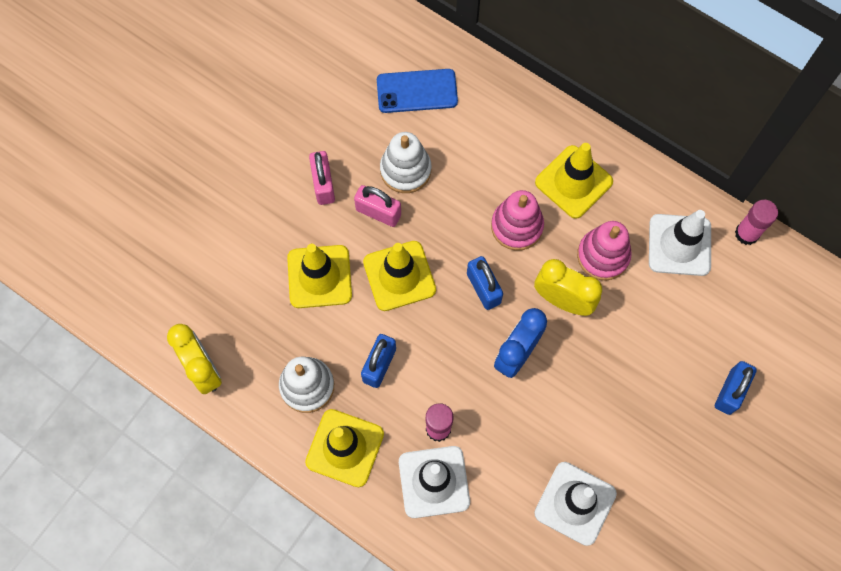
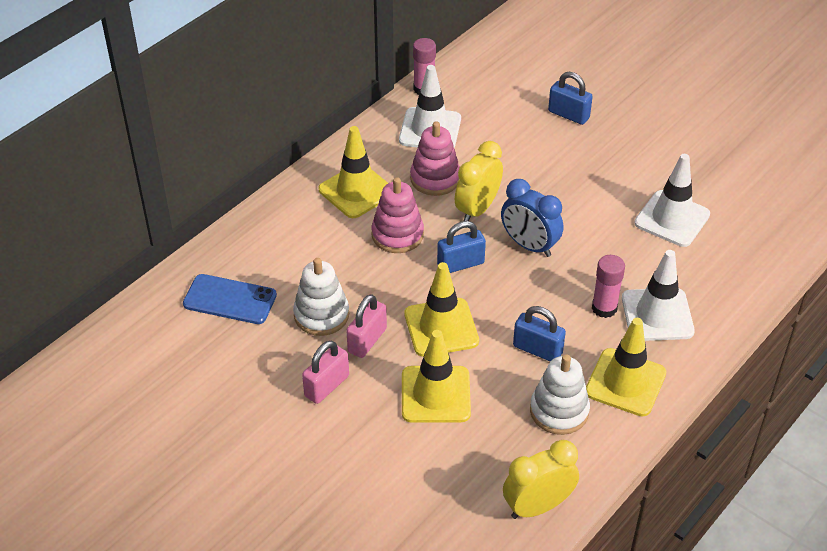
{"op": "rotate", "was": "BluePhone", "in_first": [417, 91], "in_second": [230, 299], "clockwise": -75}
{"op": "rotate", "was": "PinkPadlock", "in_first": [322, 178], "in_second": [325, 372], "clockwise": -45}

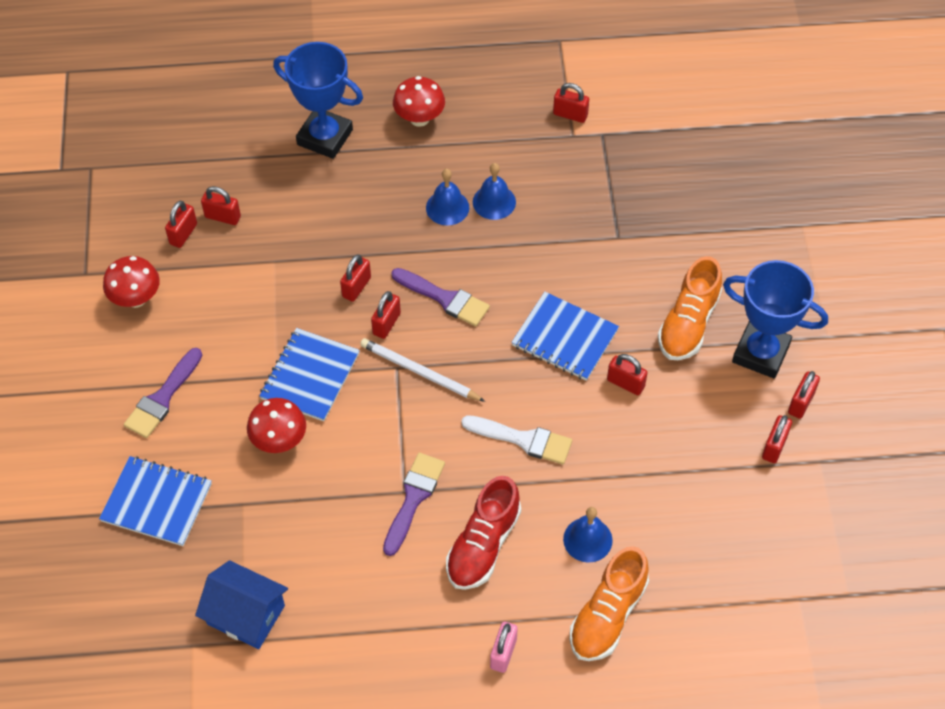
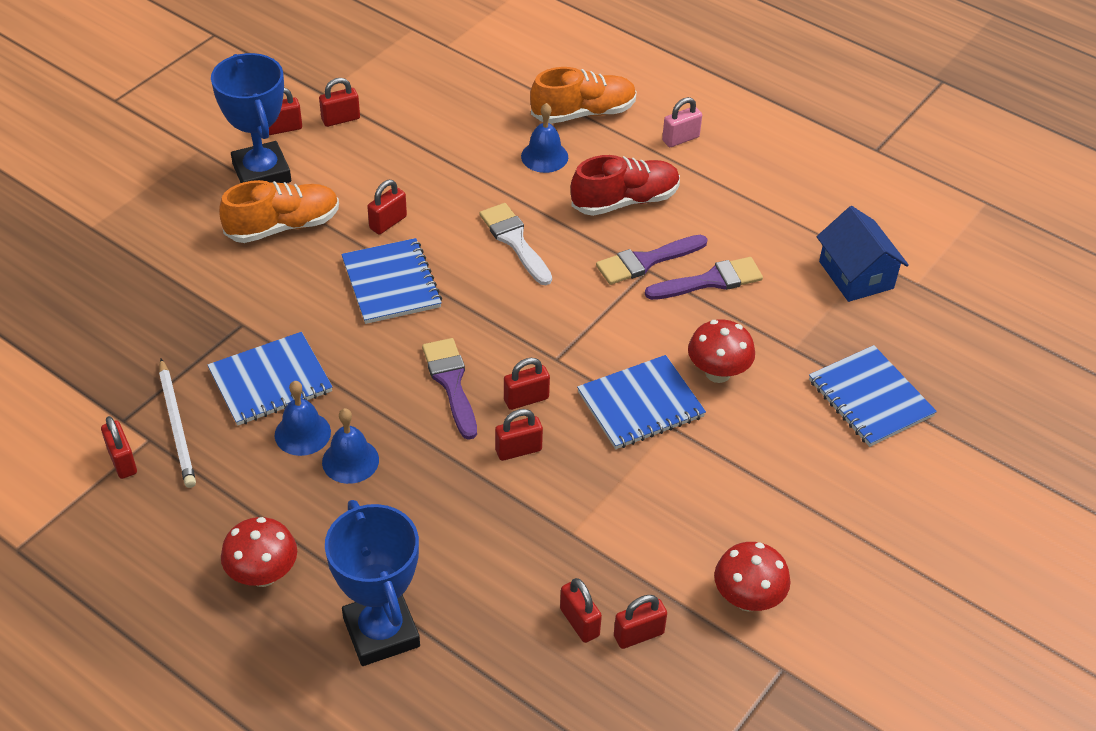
{"op": "move", "was": "WhitePencil", "in_first": [422, 370], "in_second": [177, 423]}
{"op": "move", "was": "PurpleBrush", "in_first": [163, 393], "in_second": [704, 278]}
{"op": "rotate", "was": "RedPadlock", "in_first": [627, 374], "in_second": [387, 207], "clockwise": 60}
{"op": "insert", "now": "BlueNotebook", "in_second": [270, 379]}

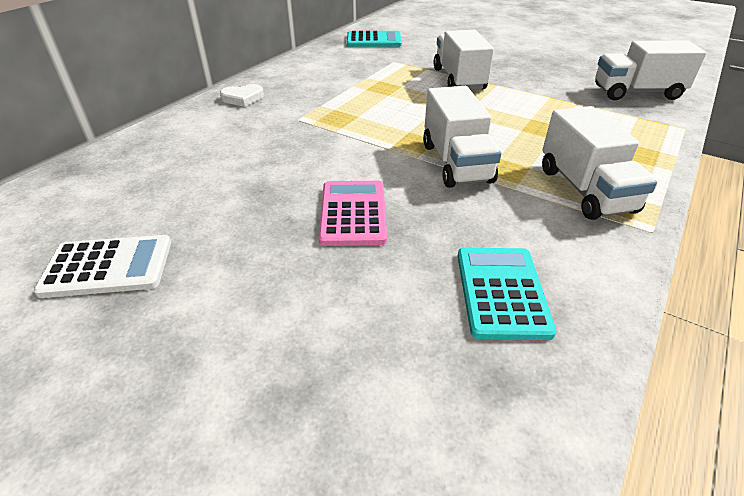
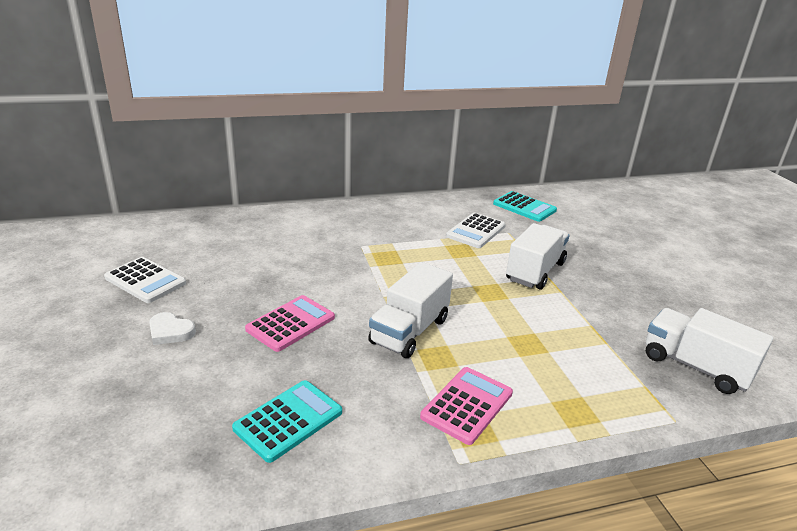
{"op": "move", "was": "WhiteHeart", "in_first": [242, 95], "in_second": [172, 328]}
{"op": "replace", "was": "WhiteTruck", "now": "PinkCalculator", "in_first": [599, 163], "in_second": [466, 406]}
{"op": "insert", "now": "WhiteCalculator", "in_second": [475, 230]}

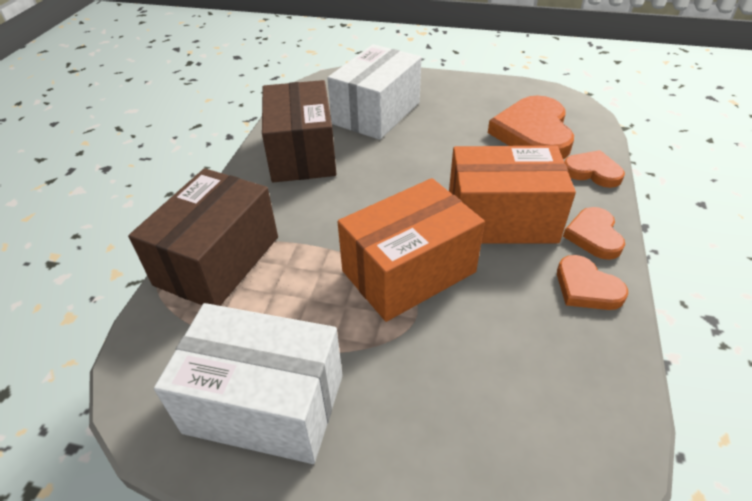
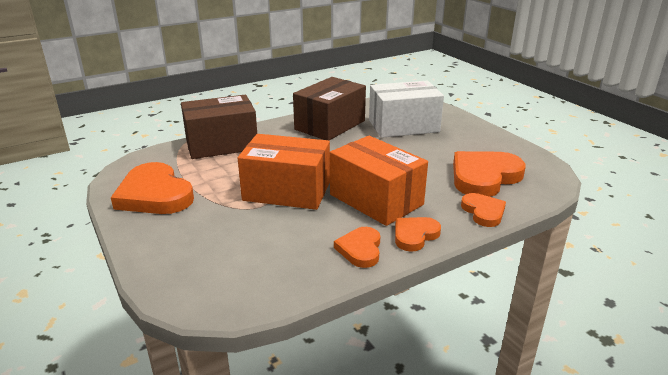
{"op": "replace", "was": "WhiteBox", "now": "OrangeHeart", "in_first": [248, 383], "in_second": [152, 188]}

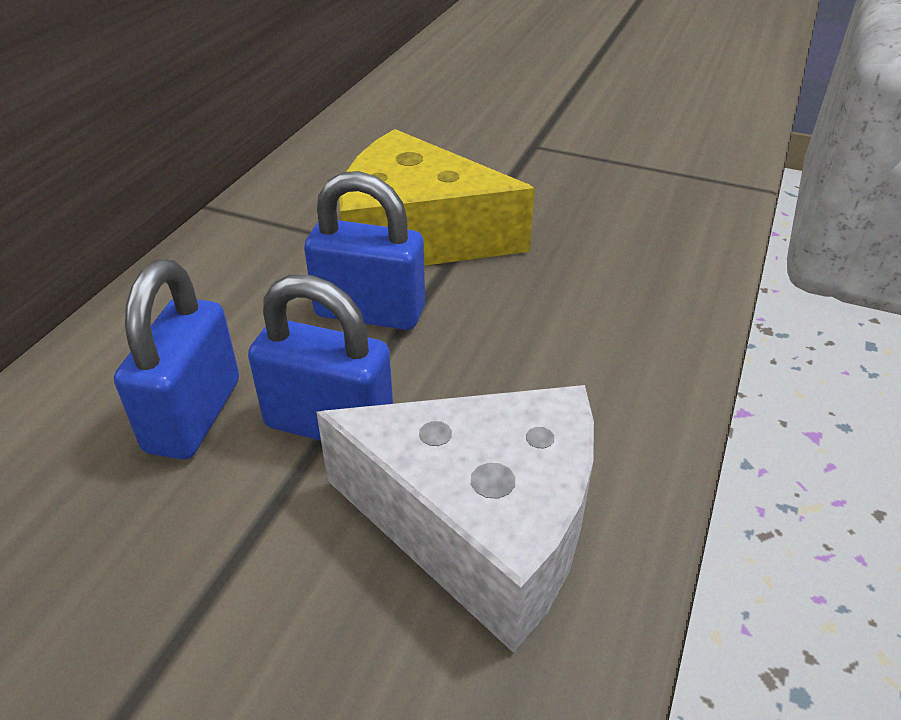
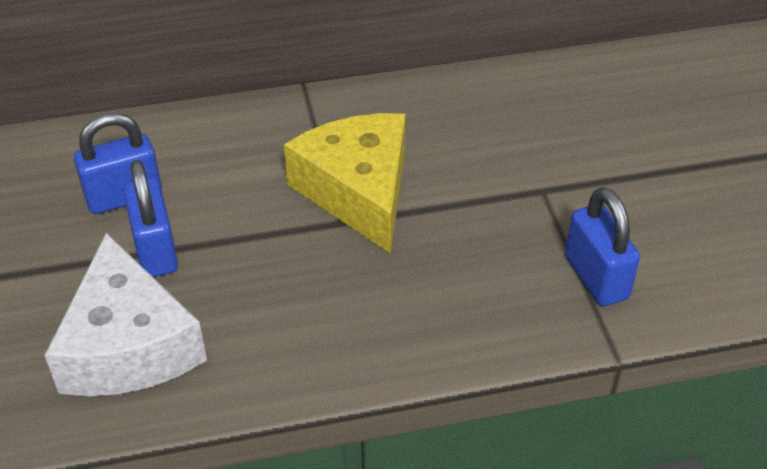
{"op": "move", "was": "BluePadlock", "in_first": [364, 250], "in_second": [602, 247]}

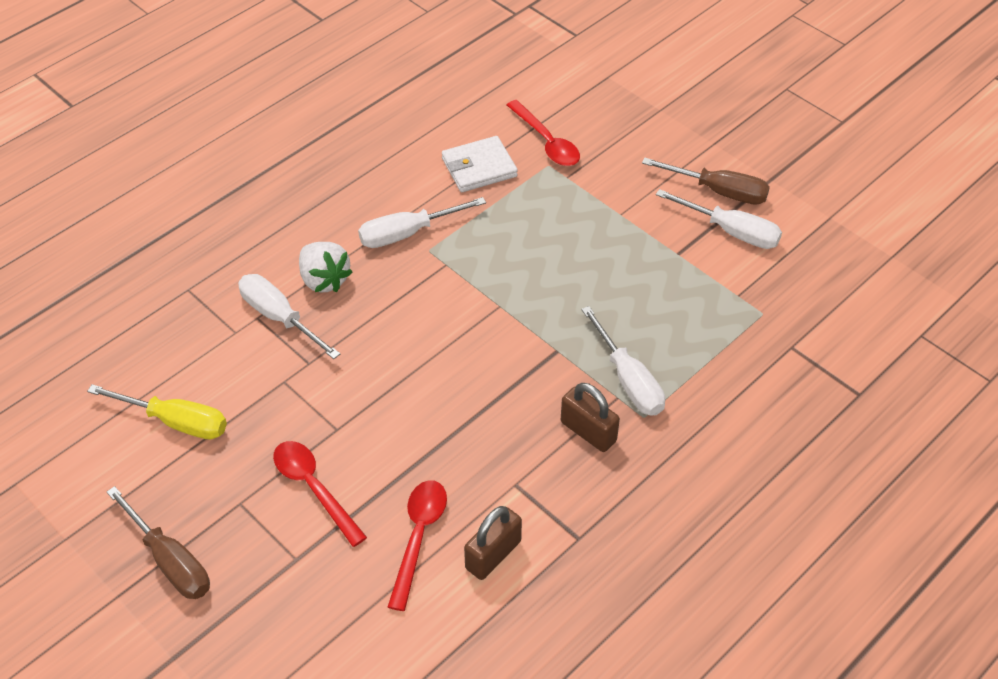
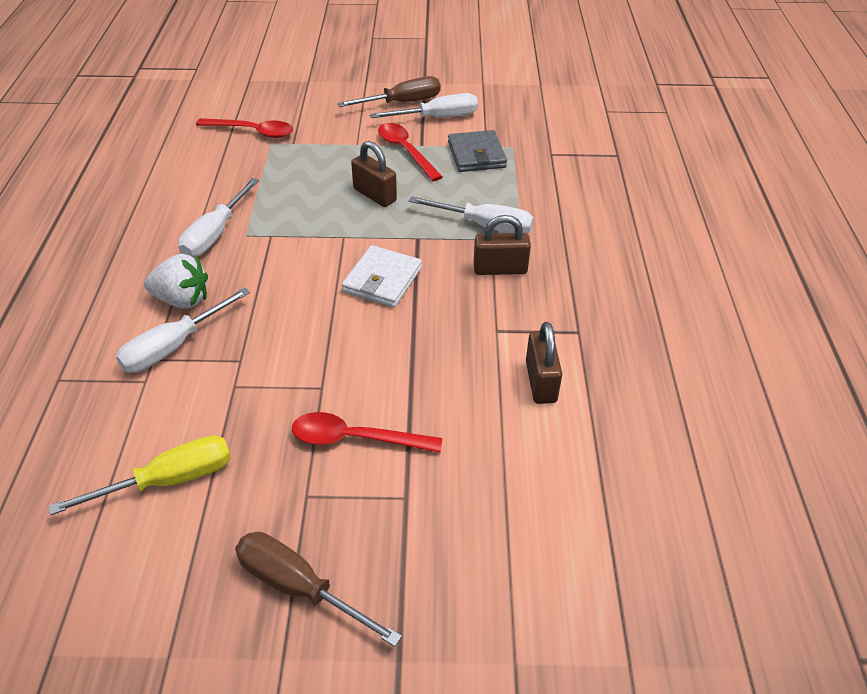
{"op": "move", "was": "WhiteWallet", "in_first": [480, 164], "in_second": [382, 276]}
{"op": "rotate", "was": "WhiteScrewdriver", "in_first": [289, 316], "in_second": [183, 330], "clockwise": -45}
{"op": "move", "was": "RedSpoon", "in_first": [417, 546], "in_second": [410, 152]}
{"op": "rotate", "was": "BrownScrewdriver", "in_first": [158, 542], "in_second": [318, 589], "clockwise": -150}
{"op": "insert", "now": "GreyWallet", "in_second": [477, 151]}
{"op": "insert", "now": "BrownPadlock", "in_second": [374, 174]}

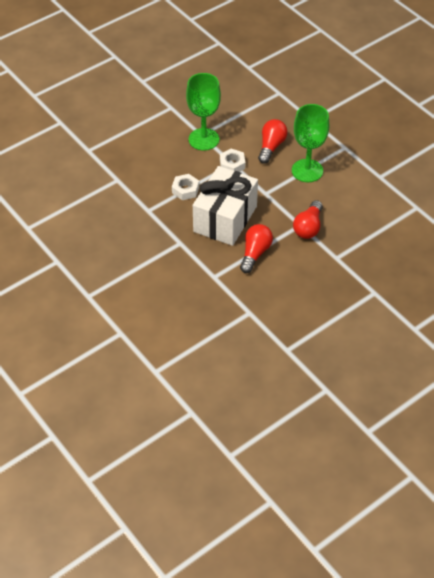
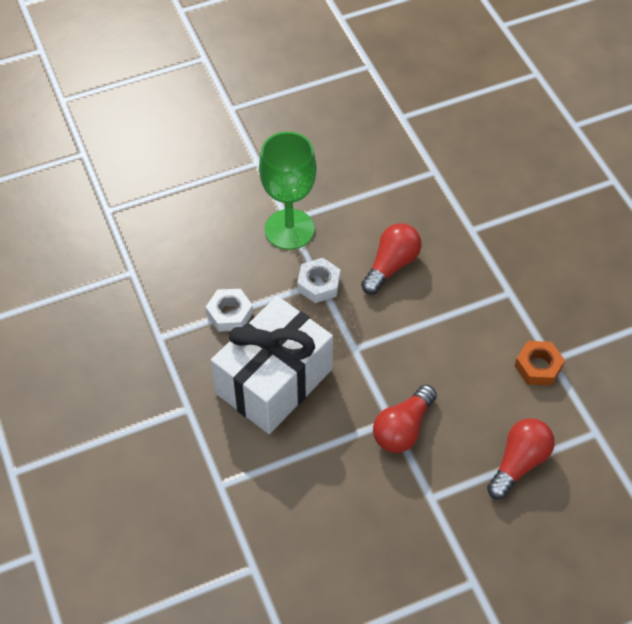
{"op": "delete", "was": "GreenGoblet", "in_first": [310, 143]}
{"op": "move", "was": "RedLightBulb", "in_first": [256, 248], "in_second": [521, 458]}
{"op": "insert", "now": "OrangeNut", "in_second": [540, 363]}

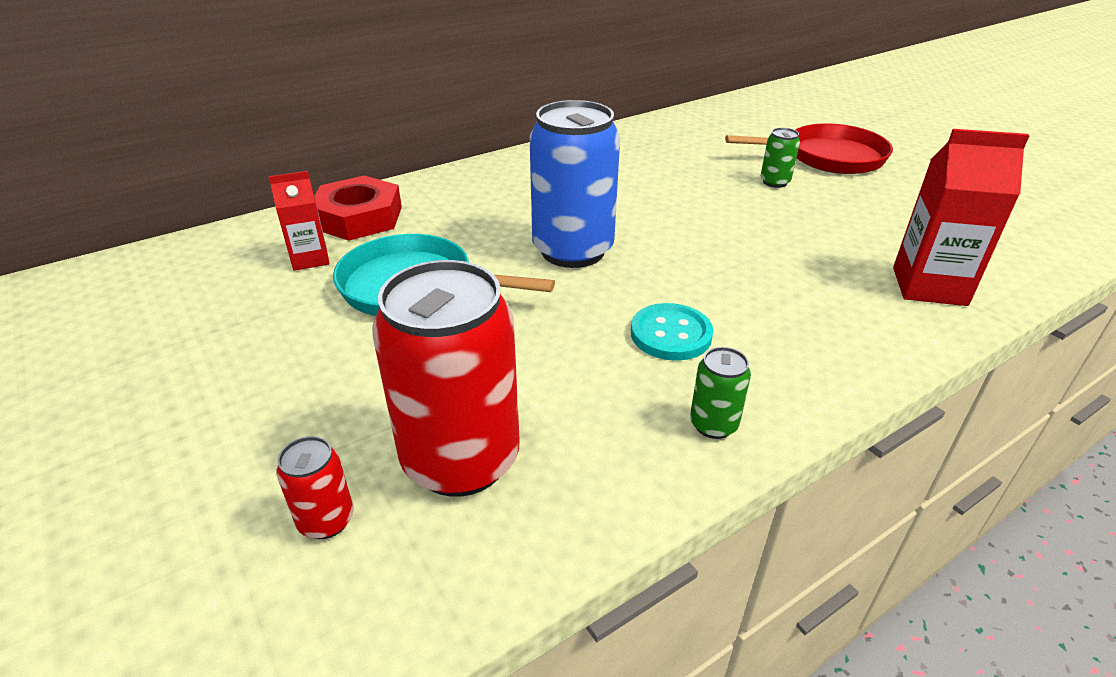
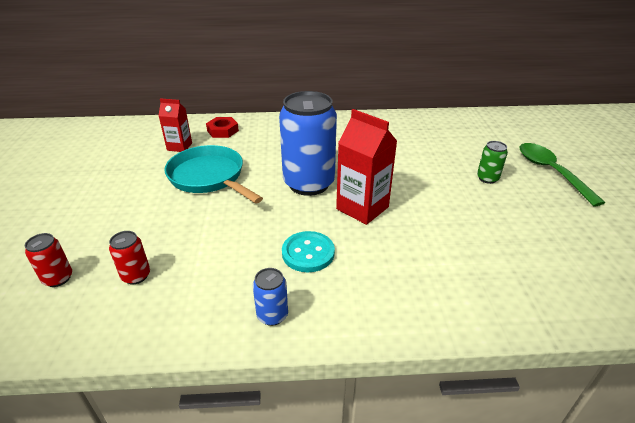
{"op": "replace", "was": "RedPan", "now": "GreenSpoon", "in_first": [809, 148], "in_second": [562, 174]}
{"op": "move", "was": "RedCarton", "in_first": [961, 217], "in_second": [366, 167]}
{"op": "resize", "was": "RedNut", "in_first": [358, 208], "in_second": [222, 127], "ratio": 0.61}
{"op": "resize", "was": "RedCan", "in_first": [446, 378], "in_second": [129, 257], "ratio": 0.44}
{"op": "recolor", "was": "GreenCan", "now": "BlueCan", "in_first": [720, 393], "in_second": [270, 297]}

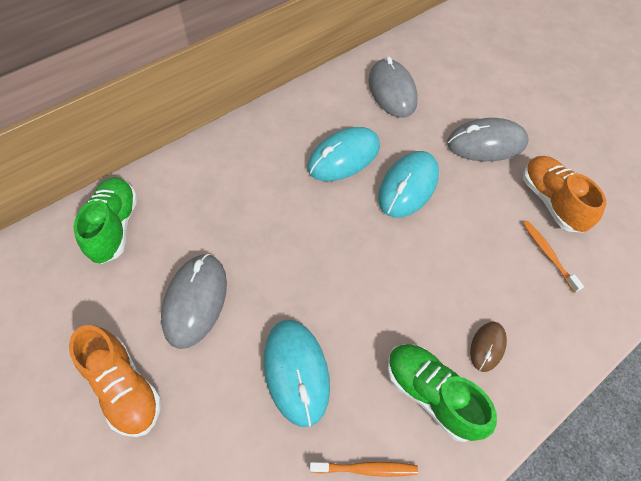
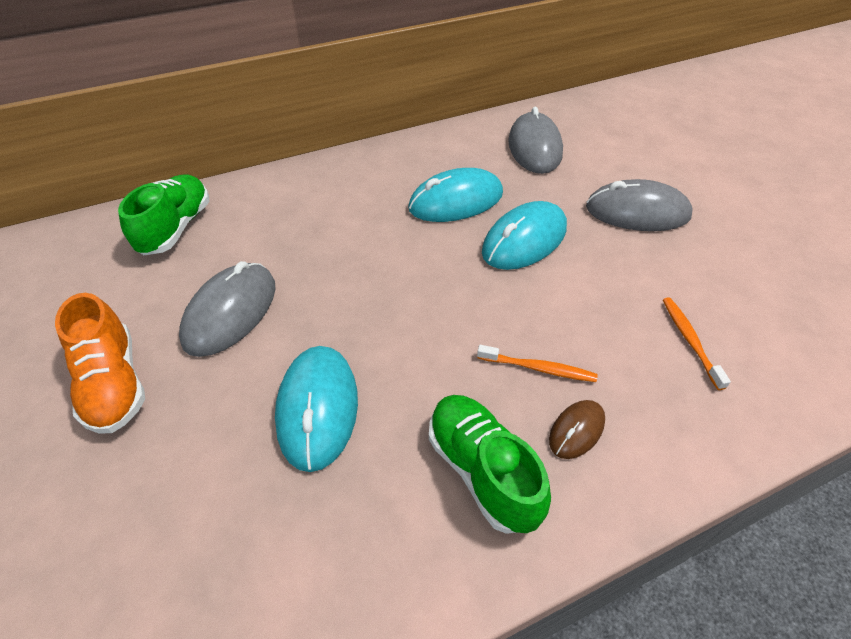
{"op": "delete", "was": "OrangeShoe", "in_first": [565, 194]}
{"op": "move", "was": "OrangeToothbrush", "in_first": [364, 469], "in_second": [537, 363]}

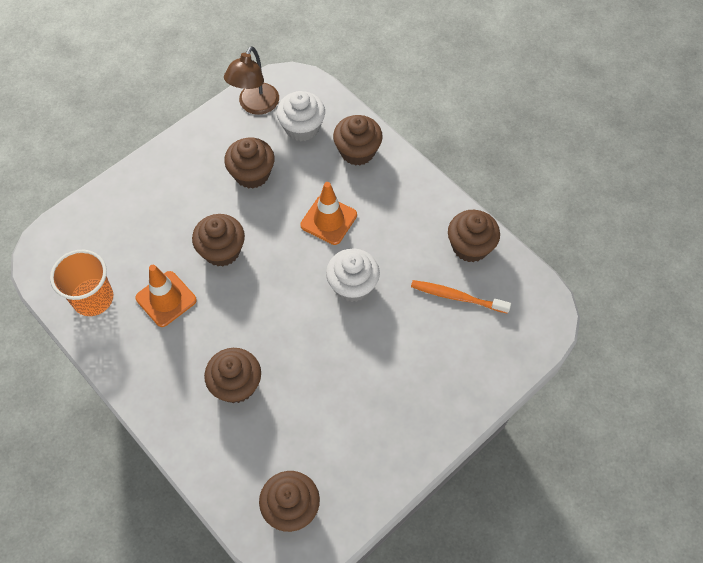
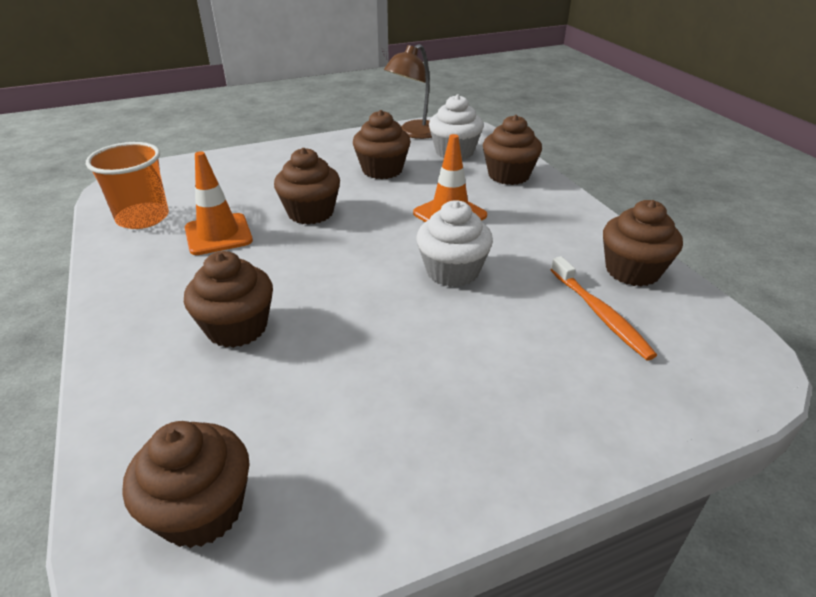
{"op": "rotate", "was": "OrangeToothbrush", "in_first": [461, 297], "in_second": [604, 308], "clockwise": -150}

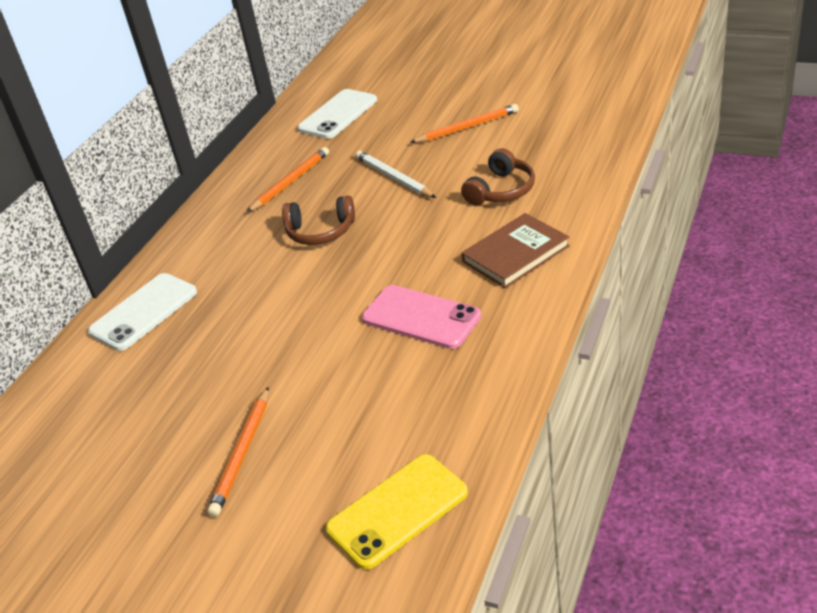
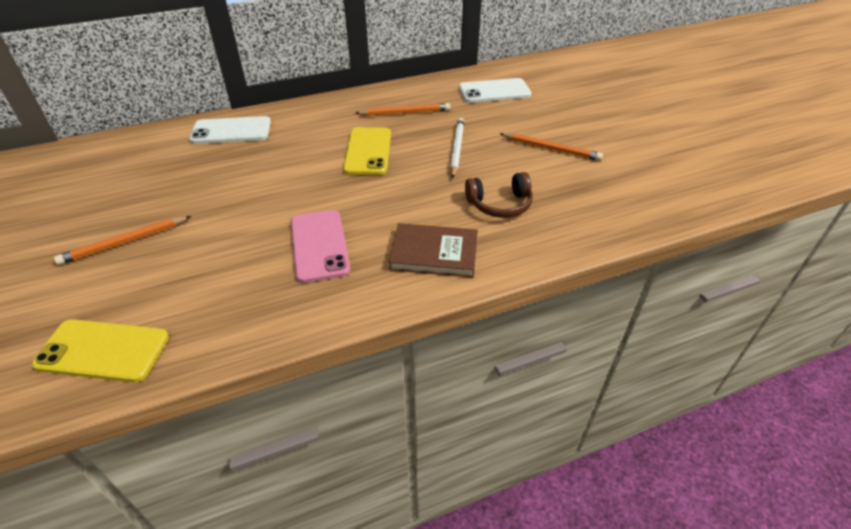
{"op": "replace", "was": "BrownHeadphones", "now": "YellowPhone", "in_first": [318, 220], "in_second": [367, 151]}

